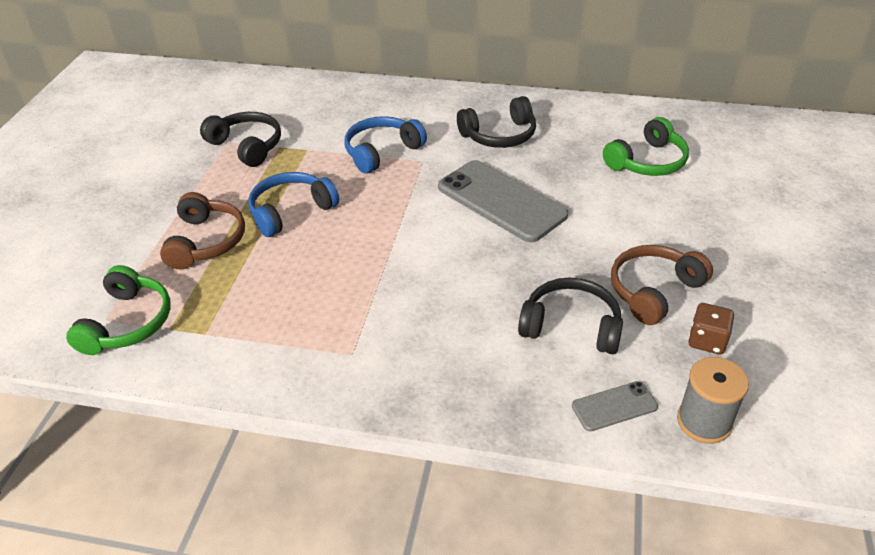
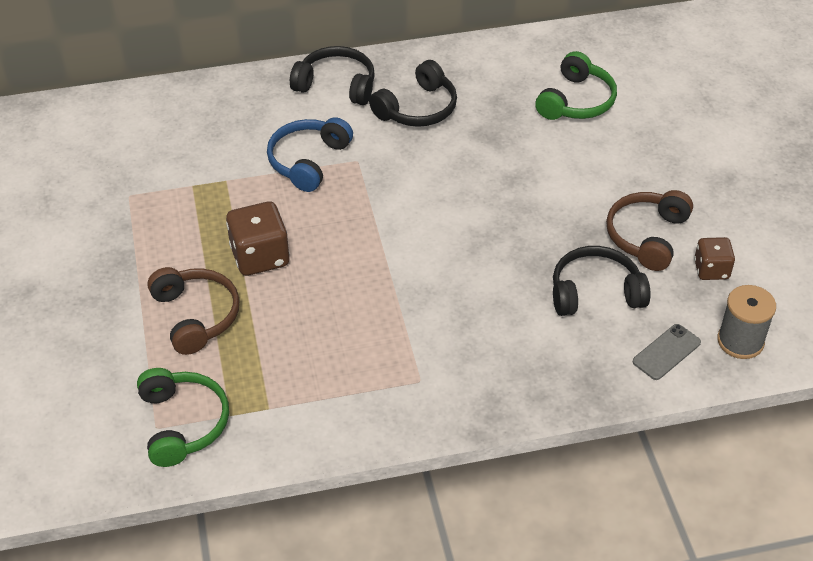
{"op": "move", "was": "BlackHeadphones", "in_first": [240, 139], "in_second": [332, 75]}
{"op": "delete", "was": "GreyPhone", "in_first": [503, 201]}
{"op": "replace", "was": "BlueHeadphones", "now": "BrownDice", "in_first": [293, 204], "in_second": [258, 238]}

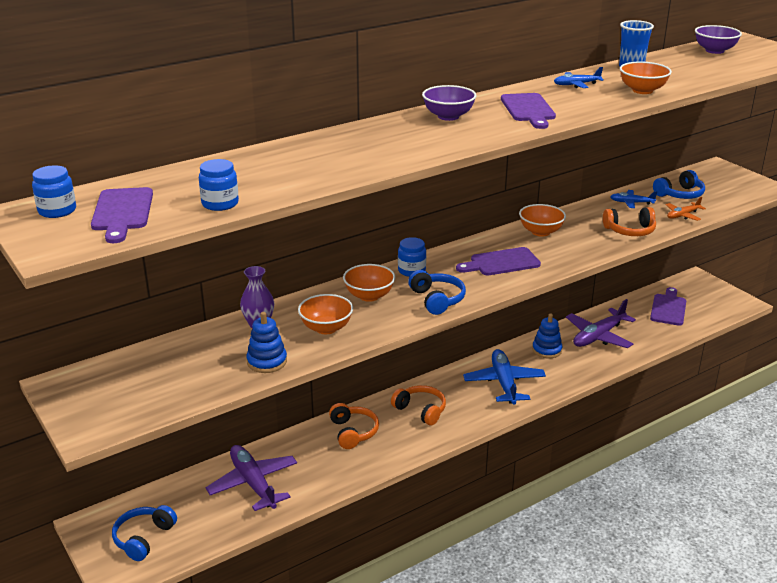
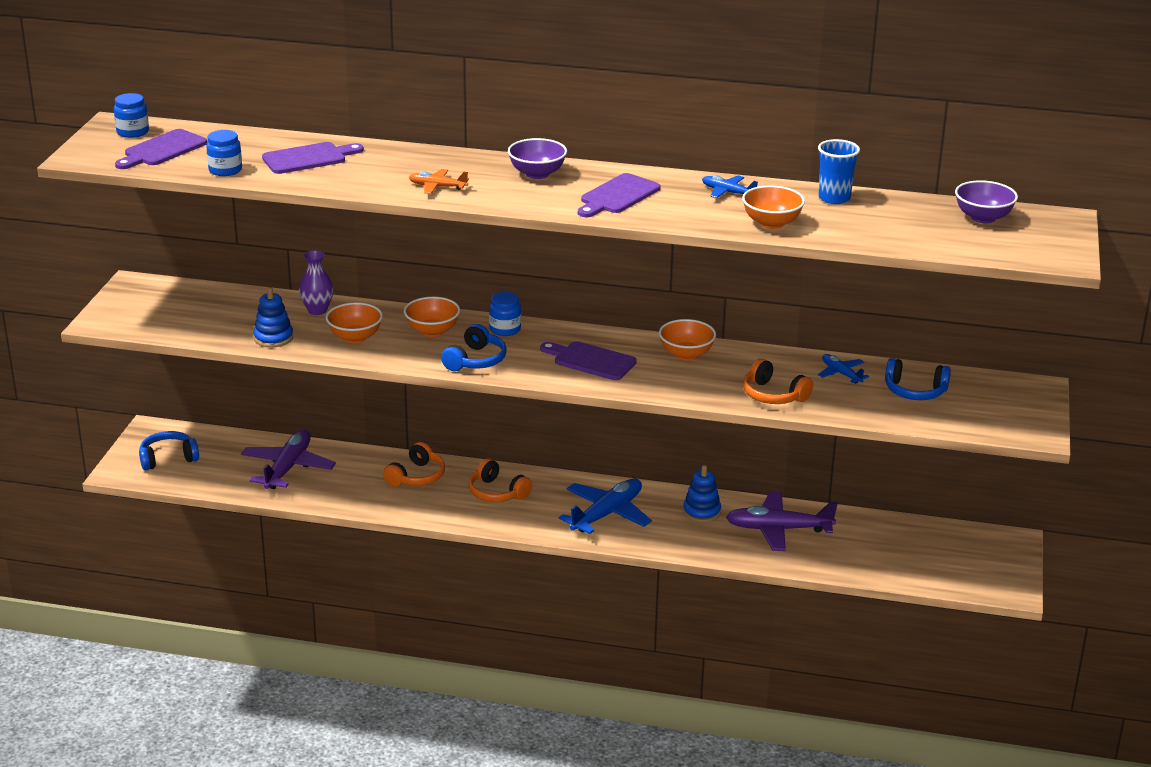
{"op": "move", "was": "OrangePlane", "in_first": [686, 209], "in_second": [439, 181]}
{"op": "move", "was": "PurpleCuttingBoard", "in_first": [668, 306], "in_second": [313, 158]}
{"op": "rotate", "was": "OrangeHeadphones", "in_first": [418, 405], "in_second": [500, 480], "clockwise": 135}

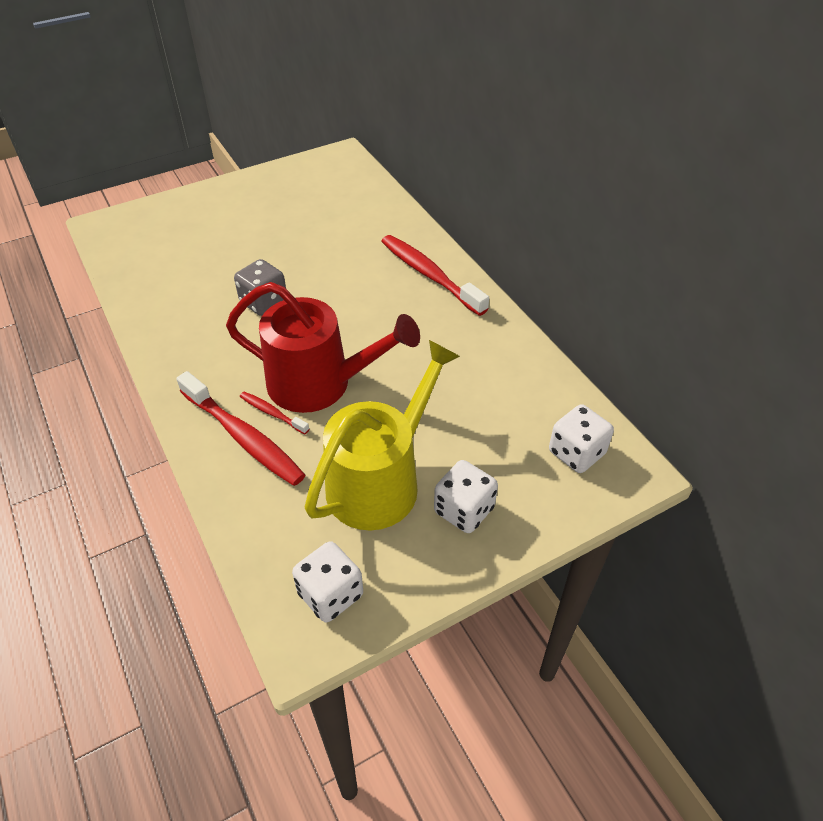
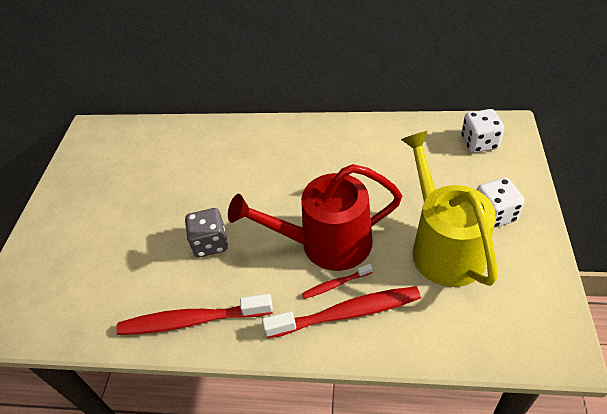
{"op": "move", "was": "RedToothbrush", "in_first": [435, 275], "in_second": [194, 314]}
{"op": "rotate", "was": "RedWateringCan", "in_first": [323, 347], "in_second": [315, 217], "clockwise": -150}
{"op": "delete", "was": "WhiteDice", "in_first": [327, 581]}

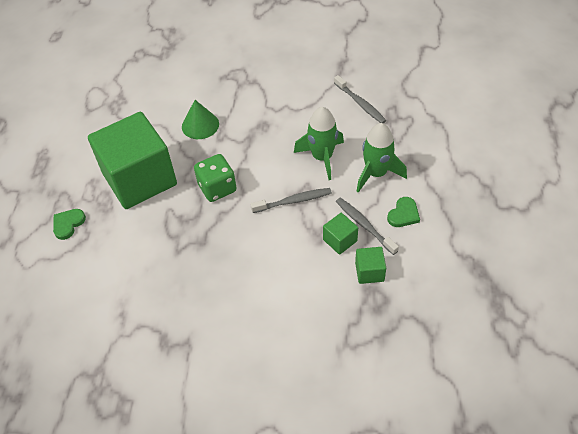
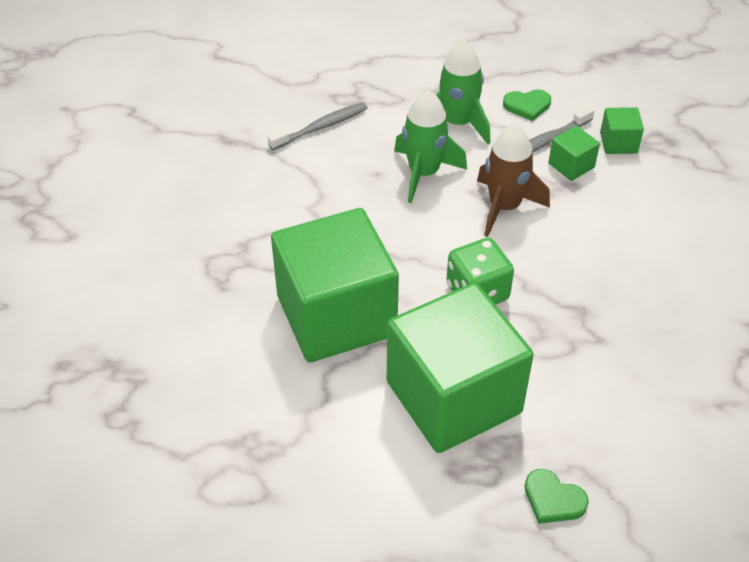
{"op": "replace", "was": "GreenCone", "now": "GreenCube", "in_first": [200, 119], "in_second": [335, 285]}
{"op": "replace", "was": "GreyToothbrush", "now": "BrownRocket", "in_first": [291, 200], "in_second": [513, 180]}
{"op": "rotate", "was": "GreenHeart", "in_first": [403, 212], "in_second": [527, 105], "clockwise": 135}

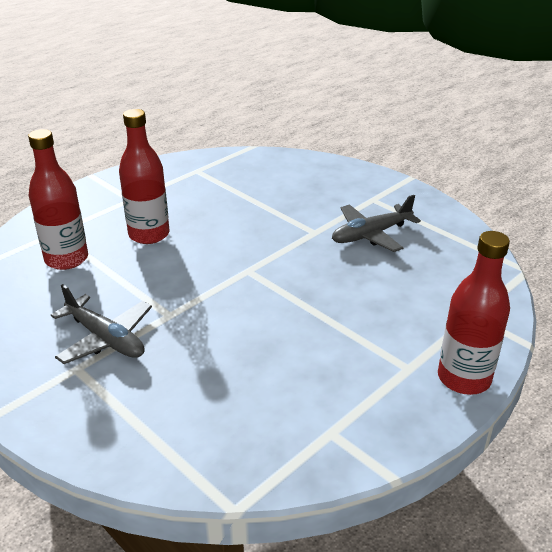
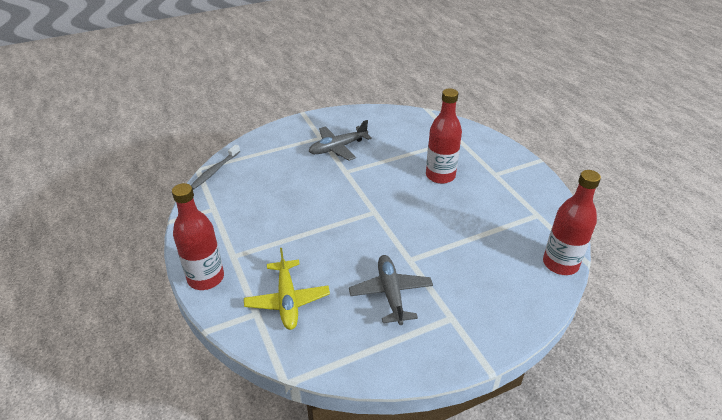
{"op": "move", "was": "RedBottle", "in_first": [58, 199], "in_second": [572, 222]}
{"op": "insert", "now": "GreyToothbrush", "in_second": [215, 167]}
{"op": "insert", "now": "YellowPlane", "in_second": [287, 289]}

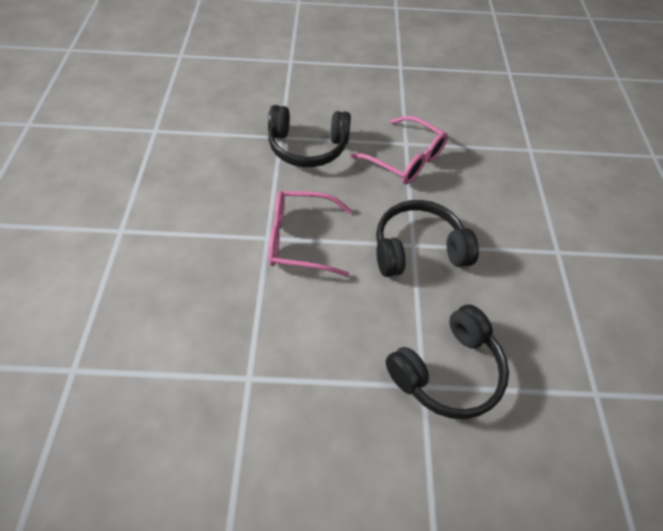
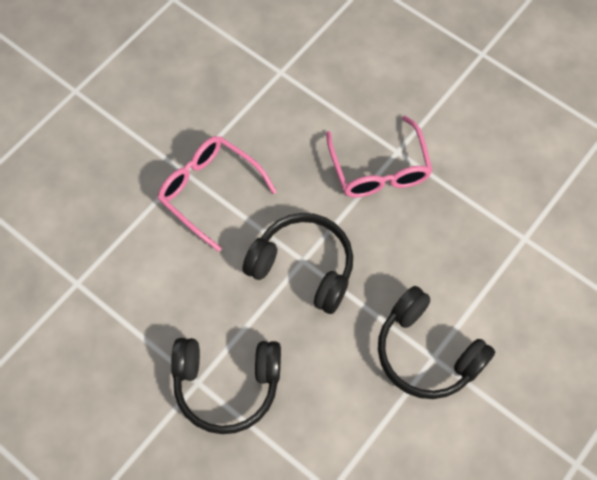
{"op": "move", "was": "BlackHeadphones", "in_first": [309, 136], "in_second": [436, 342]}

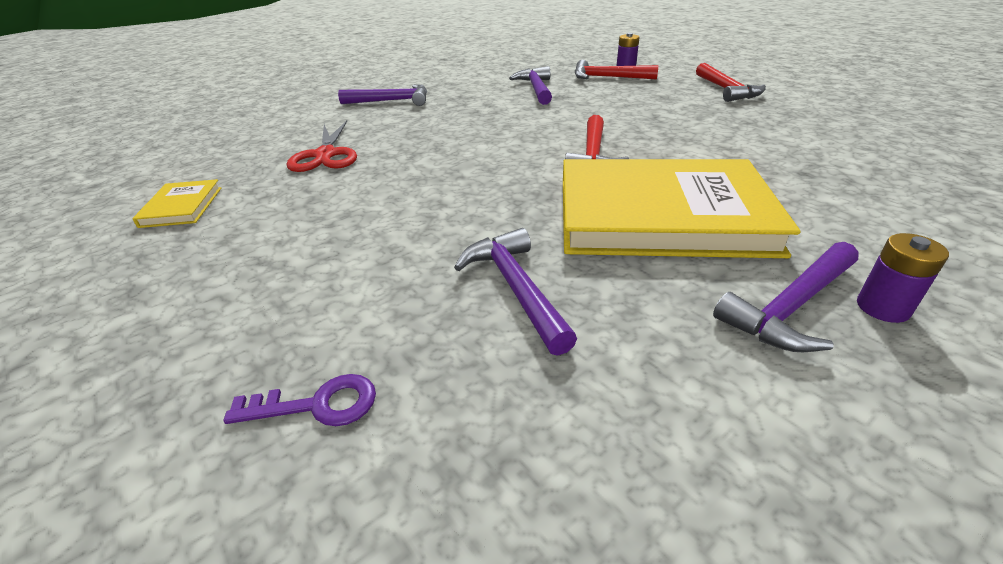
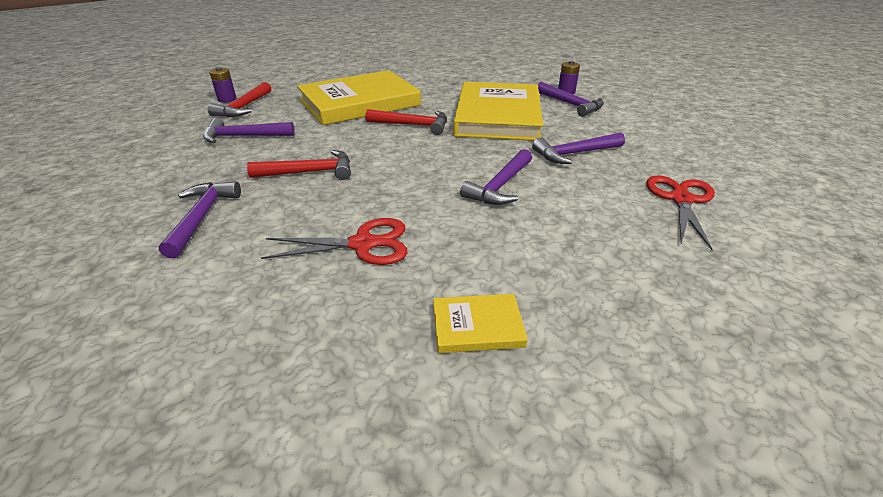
{"op": "move", "was": "RedHammer", "in_first": [731, 82], "in_second": [299, 165]}
{"op": "replace", "was": "PurpleKey", "now": "RedScissors", "in_first": [299, 400], "in_second": [680, 212]}
{"op": "insert", "now": "YellowBook", "in_second": [359, 97]}
{"op": "insert", "now": "PurpleHammer", "in_second": [496, 177]}

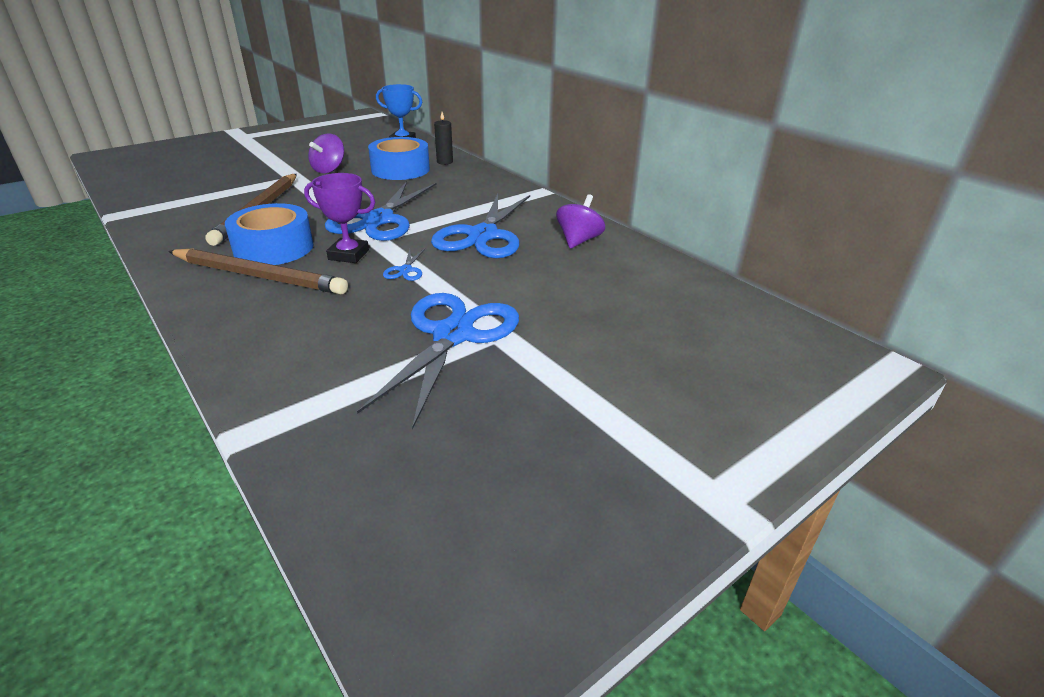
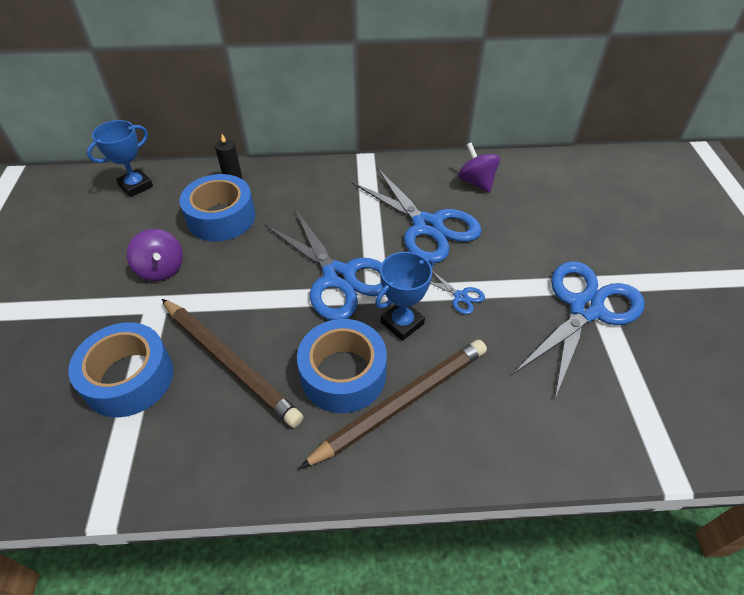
{"op": "recolor", "was": "PurpleTrophy", "now": "BlueTrophy", "in_first": [339, 218], "in_second": [404, 296]}
{"op": "rotate", "was": "BlueScissors", "in_first": [438, 361], "in_second": [579, 329], "clockwise": 75}
{"op": "insert", "now": "BlueTape", "in_second": [121, 369]}

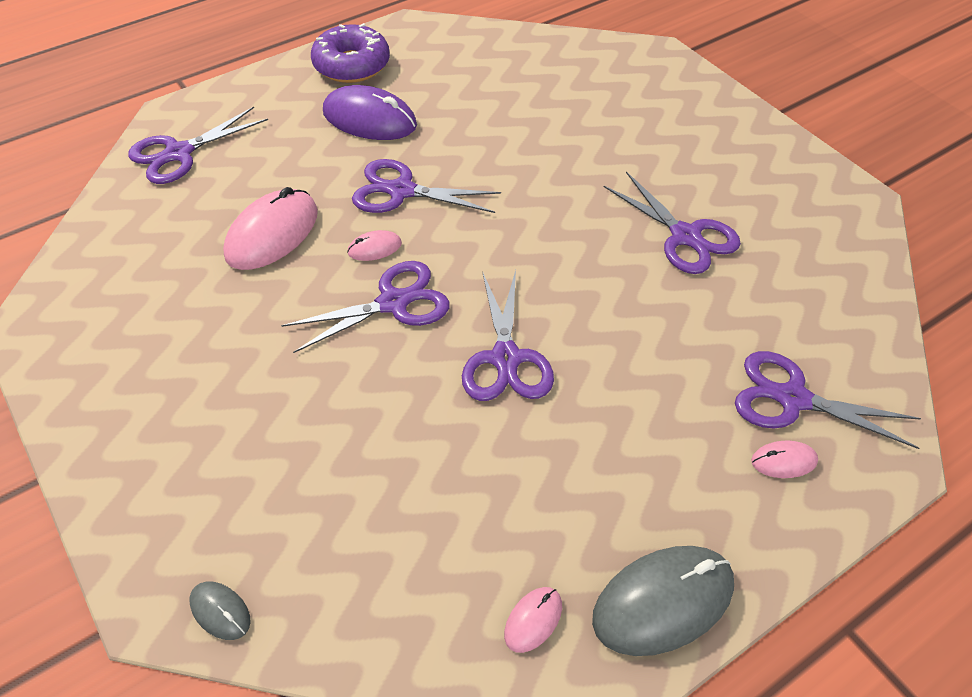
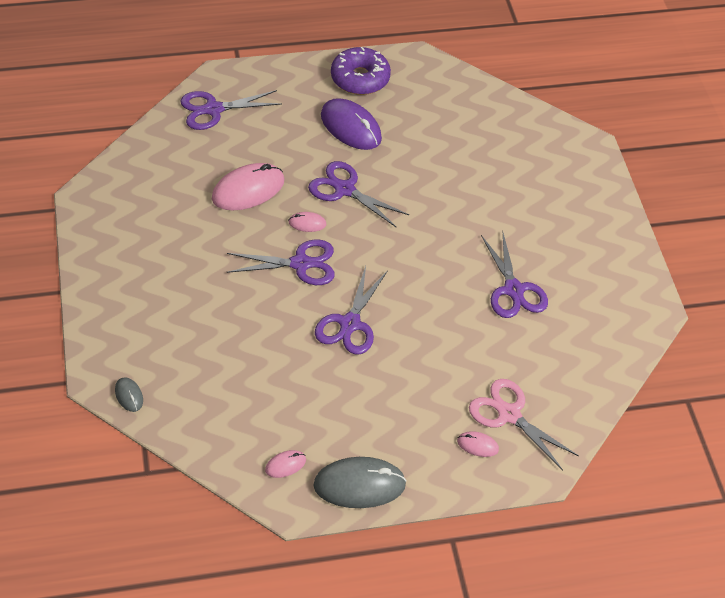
{"op": "recolor", "was": "PurpleScissors", "now": "PinkScissors", "in_first": [828, 400], "in_second": [524, 424]}

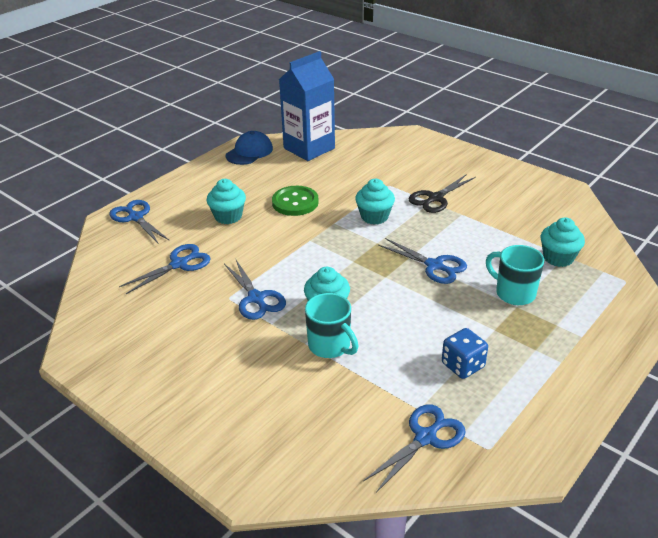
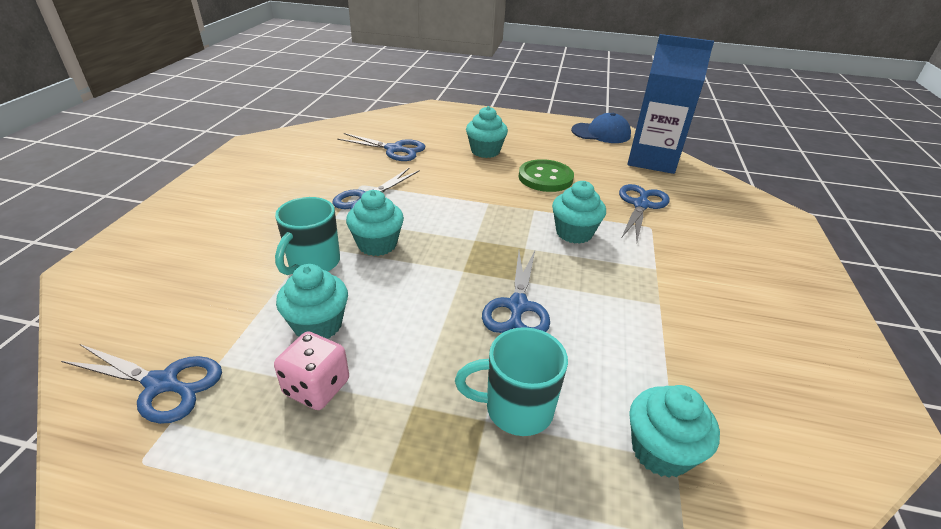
{"op": "delete", "was": "BlackScissors", "in_first": [442, 193]}
{"op": "move", "was": "BlueScissors", "in_first": [139, 222], "in_second": [644, 213]}
{"op": "rotate", "was": "TurquoiseMug", "in_first": [515, 275], "in_second": [511, 381], "clockwise": -105}
{"op": "recolor", "was": "BlueDice", "now": "PinkDice", "in_first": [465, 353], "in_second": [311, 370]}
{"op": "insert", "now": "TurquoiseCupcake", "in_second": [312, 301]}

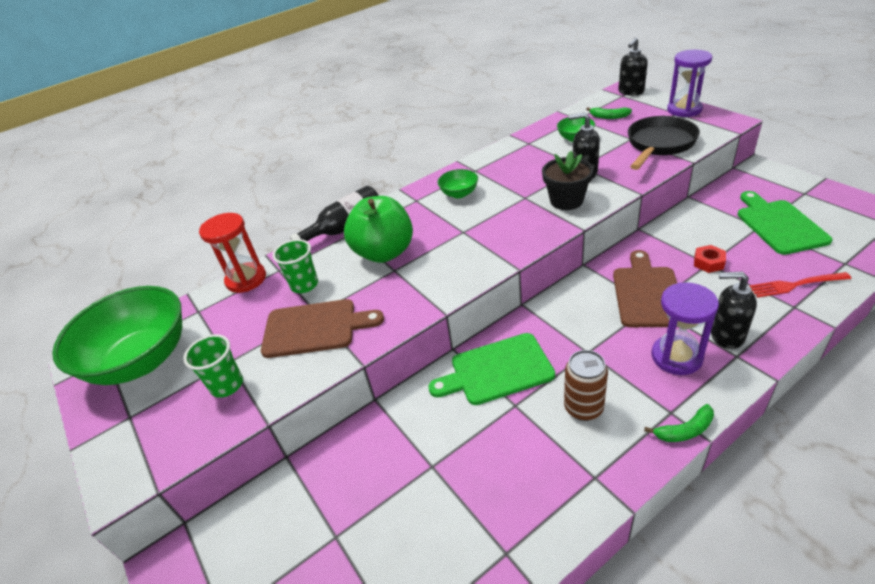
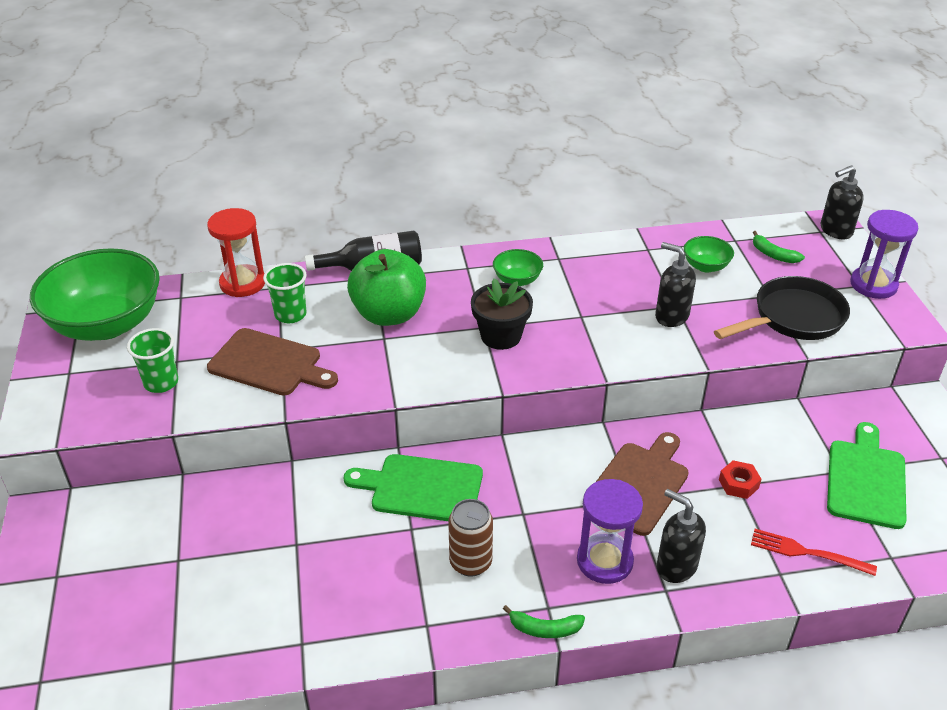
{"op": "move", "was": "BlackFlowerPot", "in_first": [568, 180], "in_second": [502, 314]}

